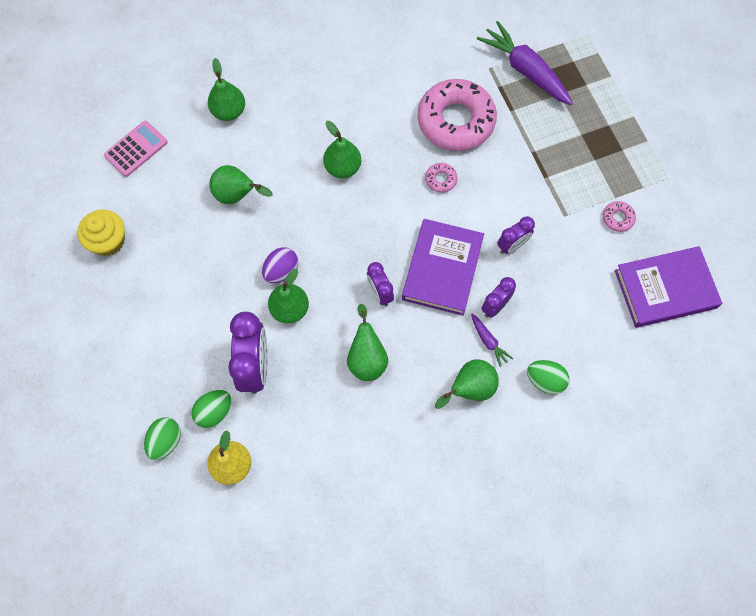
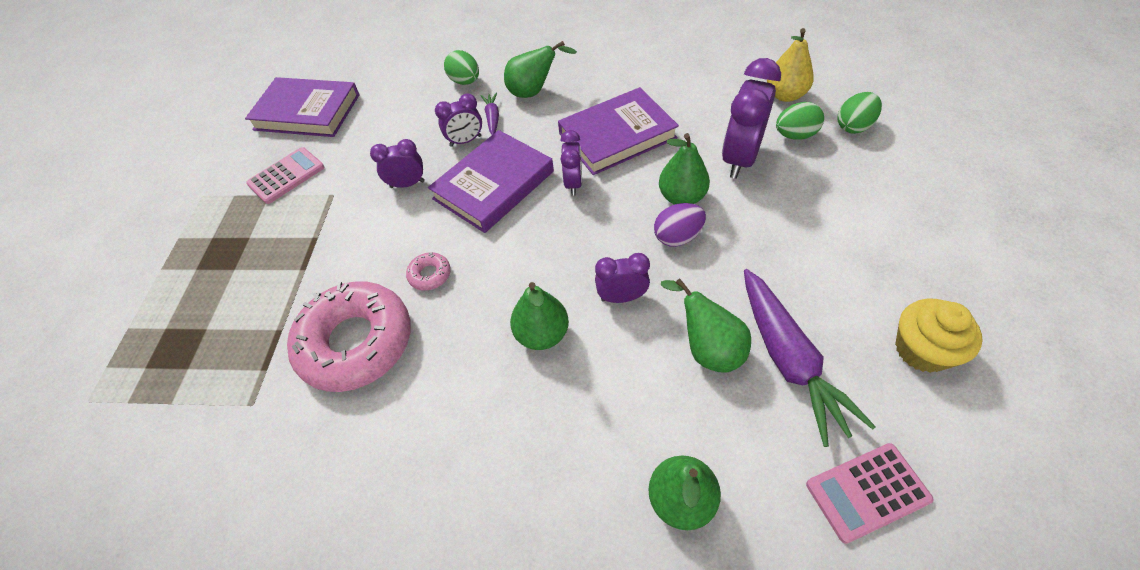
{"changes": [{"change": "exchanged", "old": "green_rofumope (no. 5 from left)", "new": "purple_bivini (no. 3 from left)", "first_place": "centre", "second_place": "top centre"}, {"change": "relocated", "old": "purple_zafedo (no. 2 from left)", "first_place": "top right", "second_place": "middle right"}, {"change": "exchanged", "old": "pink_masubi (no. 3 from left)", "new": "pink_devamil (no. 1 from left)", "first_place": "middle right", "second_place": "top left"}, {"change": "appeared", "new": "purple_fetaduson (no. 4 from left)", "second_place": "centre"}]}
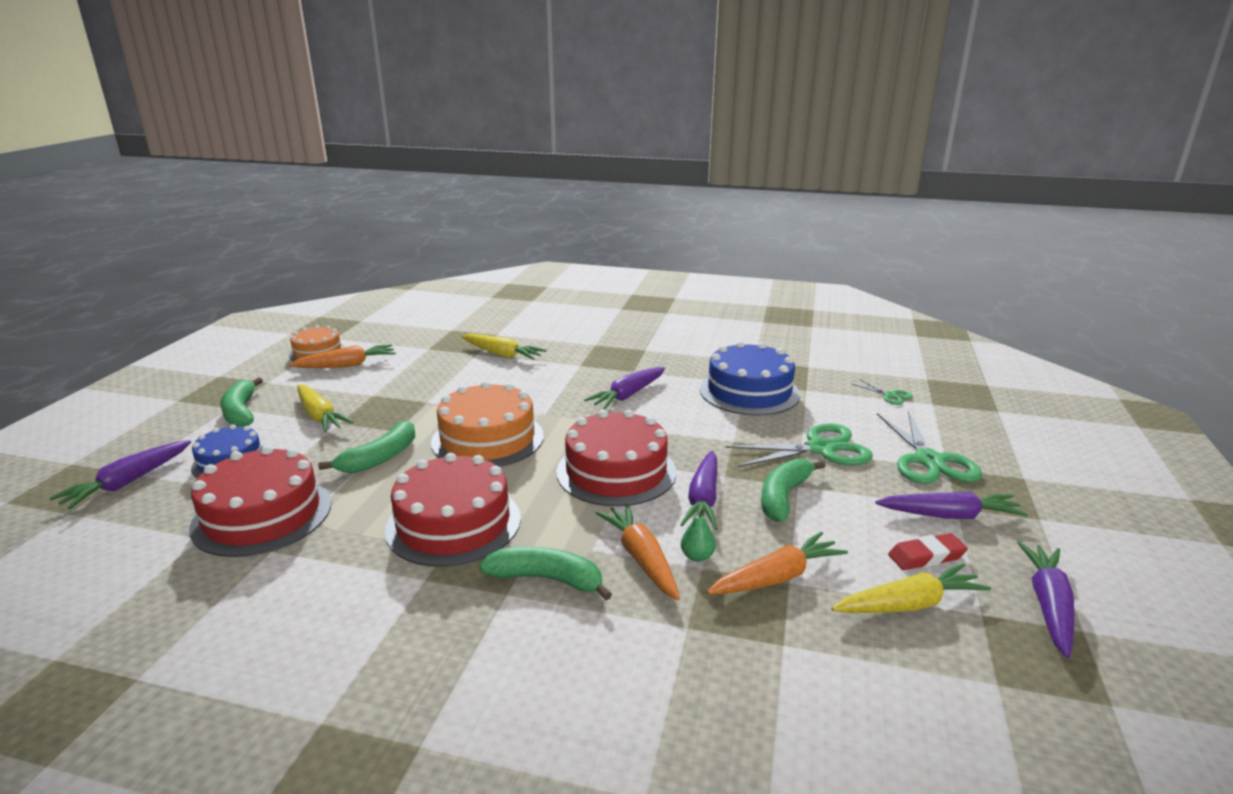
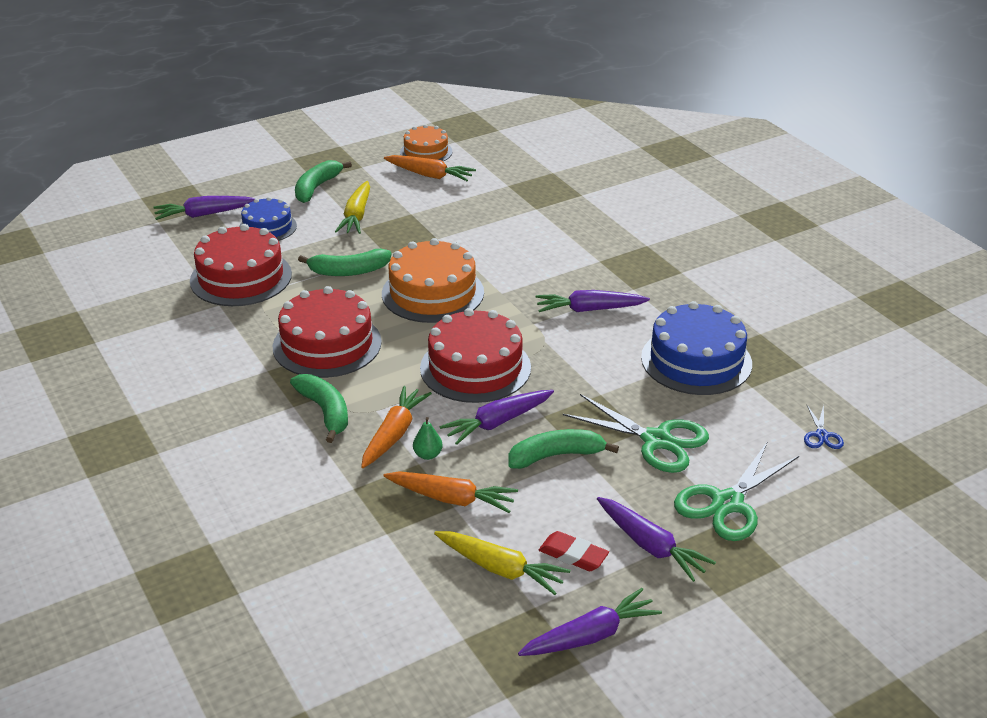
{"changes": [{"change": "missing", "old": "yellow_zafedo (no. 2 from left)", "first_place": "centre"}, {"change": "colour", "old": "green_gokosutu (no. 2 from left)", "new": "blue_gokosutu", "first_place": "middle right", "second_place": "middle right"}]}
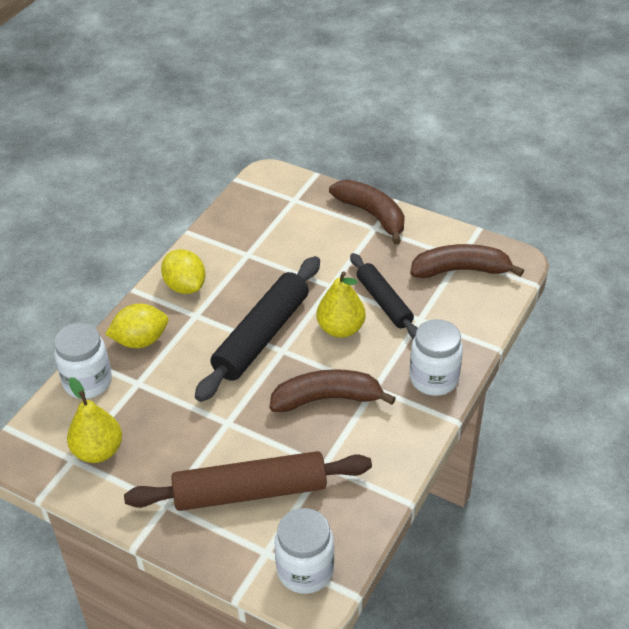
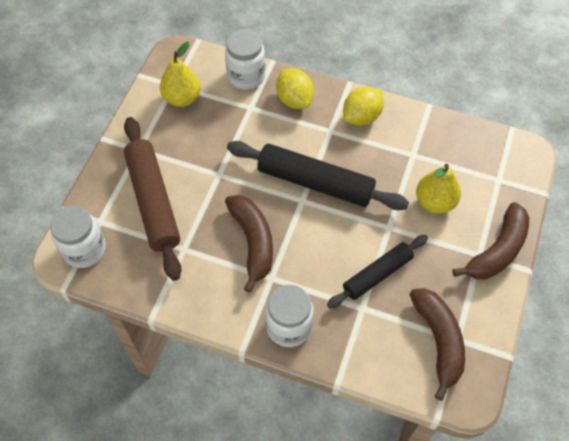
{"changes": [{"change": "relocated", "old": "yellow_rofumope (no. 2 from left)", "first_place": "centre", "second_place": "middle right"}]}
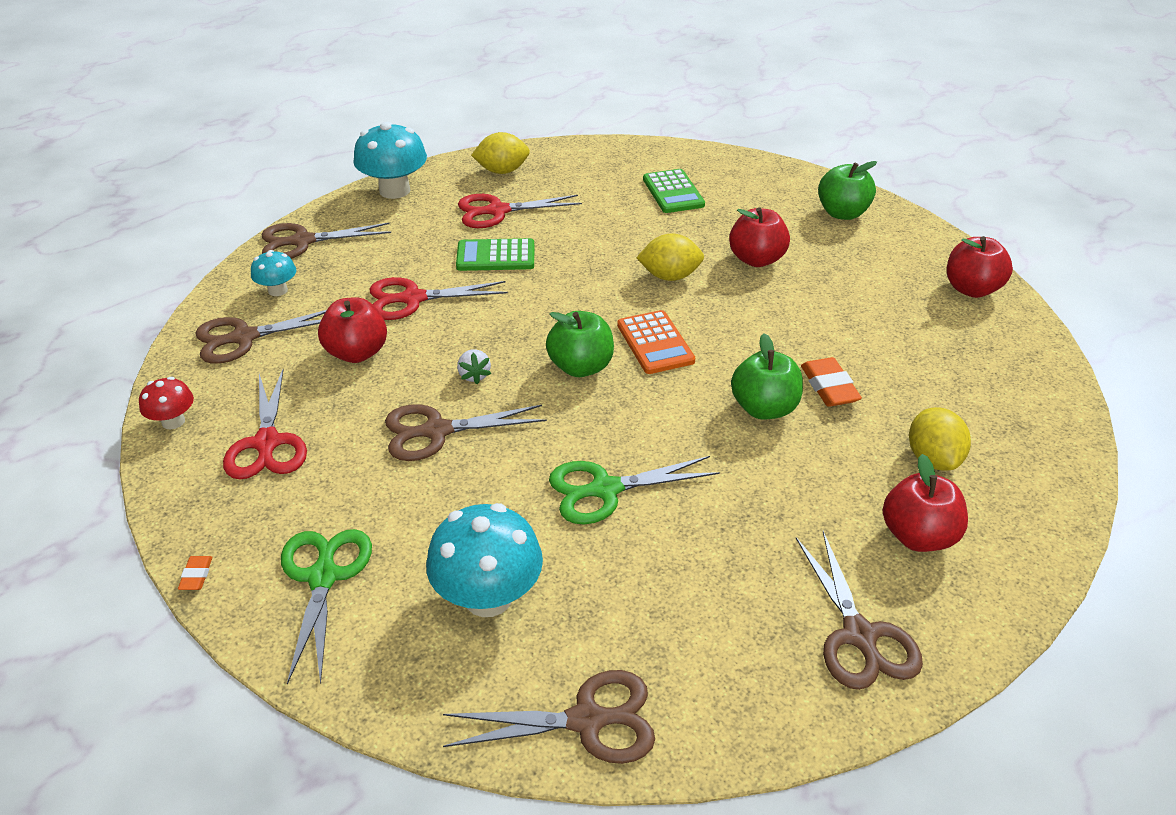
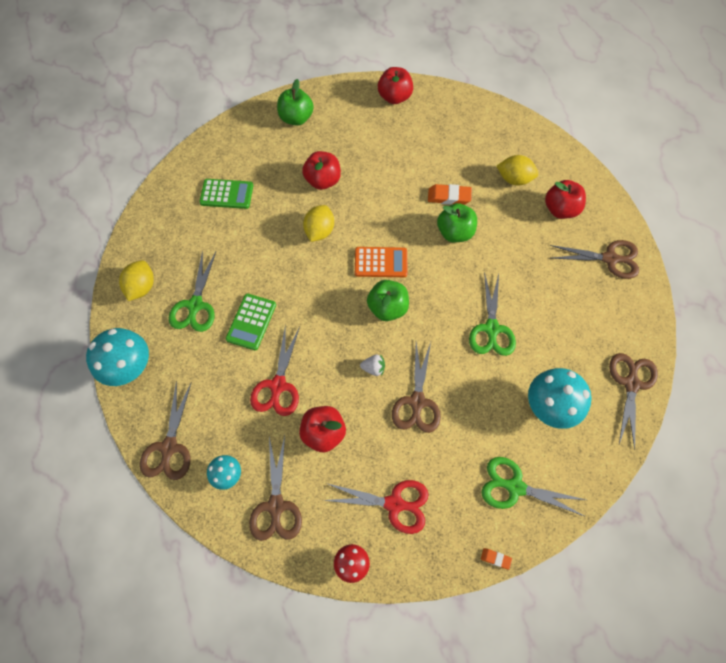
{"changes": [{"change": "colour", "old": "red_gokosutu (no. 3 from left)", "new": "green_gokosutu (no. 1 from left)", "first_place": "top centre", "second_place": "middle left"}]}
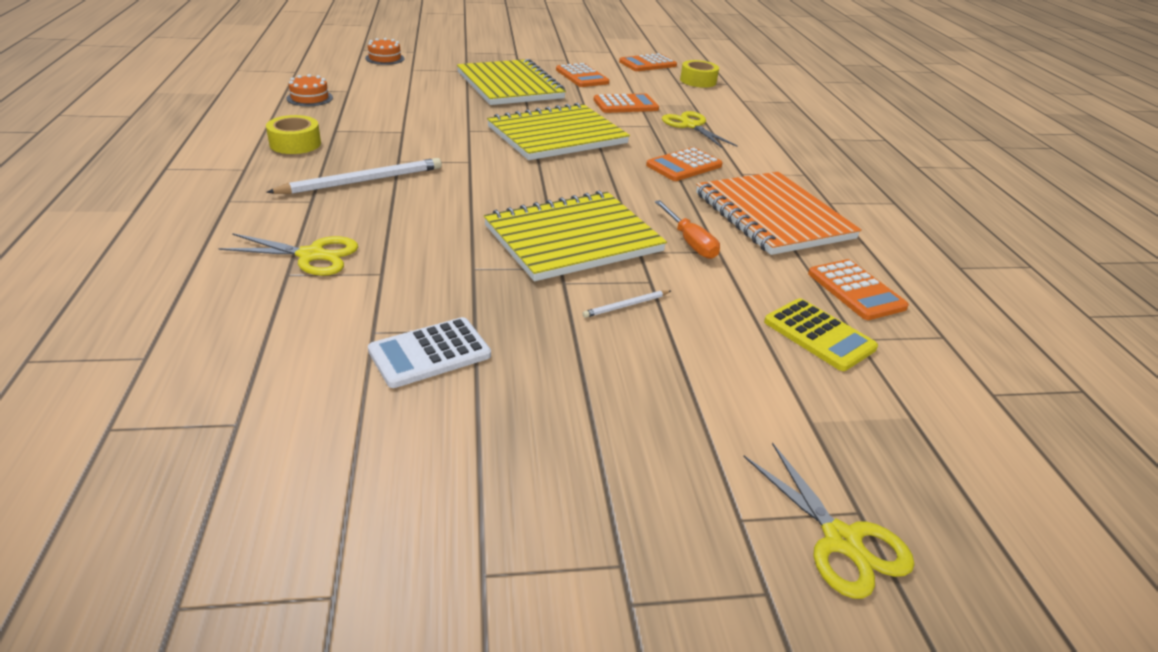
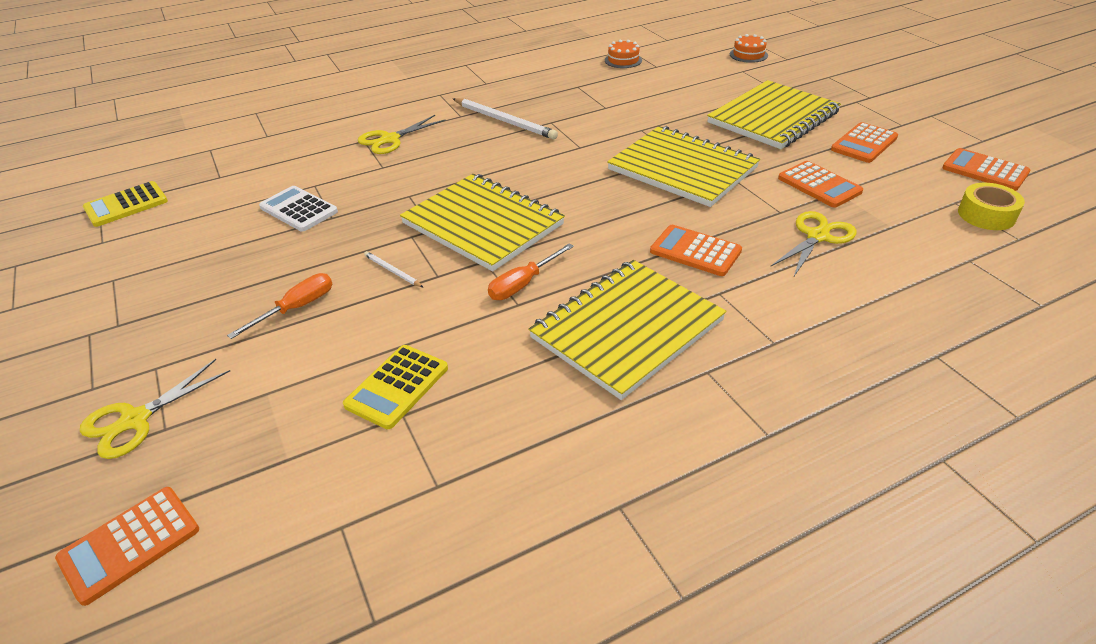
{"changes": [{"change": "spun", "old": "yellow_gokosutu (no. 1 from left in the first image)", "first_place": "middle left", "second_place": "top centre", "degrees": 60}, {"change": "missing", "old": "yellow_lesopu (no. 1 from left)", "first_place": "top left"}, {"change": "colour", "old": "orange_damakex", "new": "yellow_damakex (no. 2 from left)", "first_place": "top right", "second_place": "centre"}, {"change": "relocated", "old": "orange_devamil (no. 5 from left in the first image)", "new": "orange_devamil (no. 1 from left)", "first_place": "middle right", "second_place": "bottom left"}, {"change": "appeared", "new": "yellow_devamil (no. 1 from left)", "second_place": "top left"}, {"change": "appeared", "new": "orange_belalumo (no. 1 from left)", "second_place": "middle left"}]}
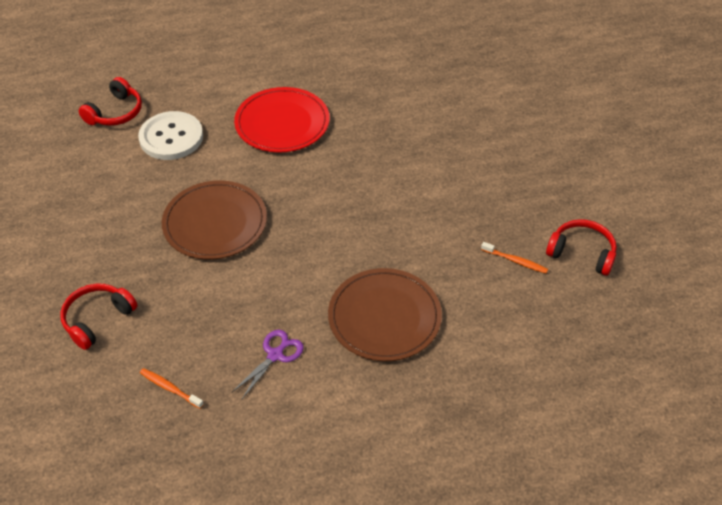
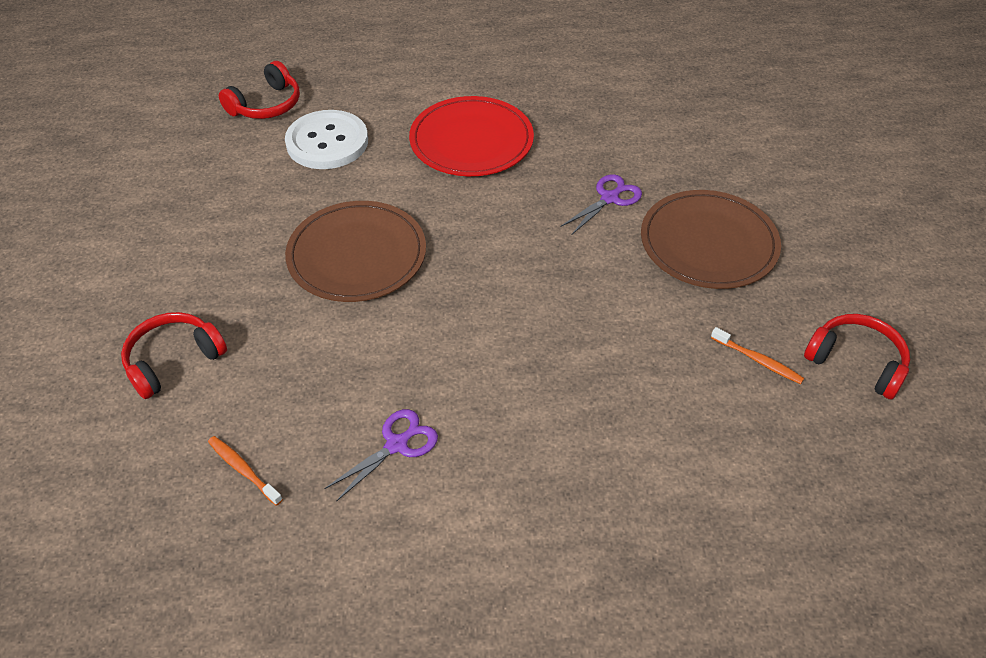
{"changes": [{"change": "relocated", "old": "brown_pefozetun (no. 2 from left)", "first_place": "centre", "second_place": "middle right"}, {"change": "appeared", "new": "purple_gokosutu (no. 2 from left)", "second_place": "top centre"}]}
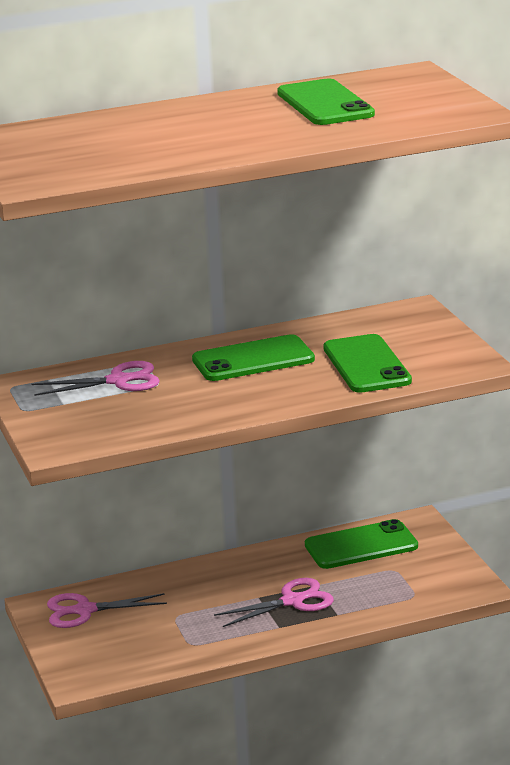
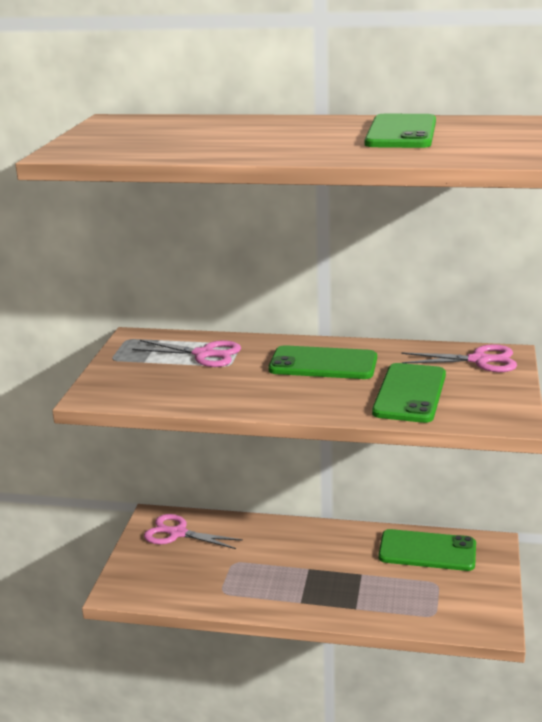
{"changes": [{"change": "relocated", "old": "pink_gokosutu (no. 3 from left)", "first_place": "bottom centre", "second_place": "middle right"}]}
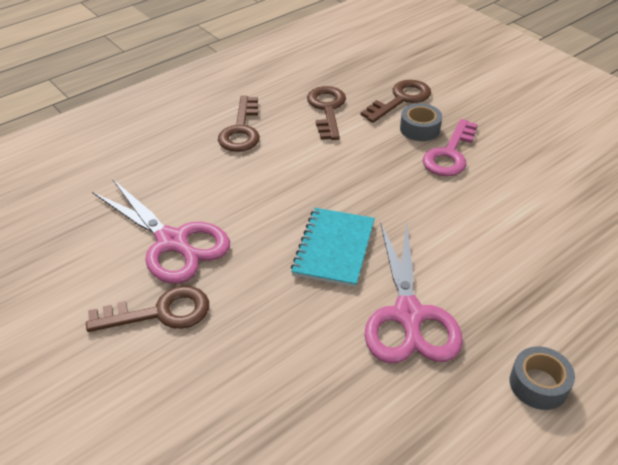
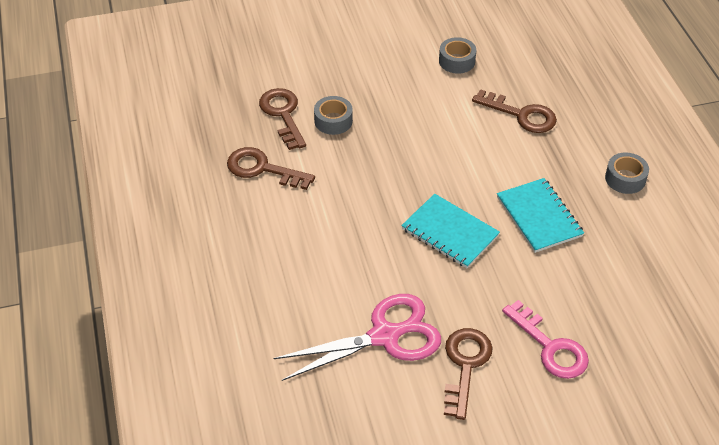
{"changes": [{"change": "relocated", "old": "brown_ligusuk (no. 2 from left in the first image)", "new": "brown_ligusuk (no. 4 from left)", "first_place": "top centre", "second_place": "top right"}, {"change": "exchanged", "old": "pink_gokosutu (no. 2 from left)", "new": "turquoise_damakex (no. 2 from left)", "first_place": "middle right", "second_place": "middle right"}, {"change": "relocated", "old": "pink_ligusuk", "first_place": "top right", "second_place": "bottom right"}, {"change": "appeared", "new": "grey_lesopu (no. 2 from left)", "second_place": "top centre"}]}
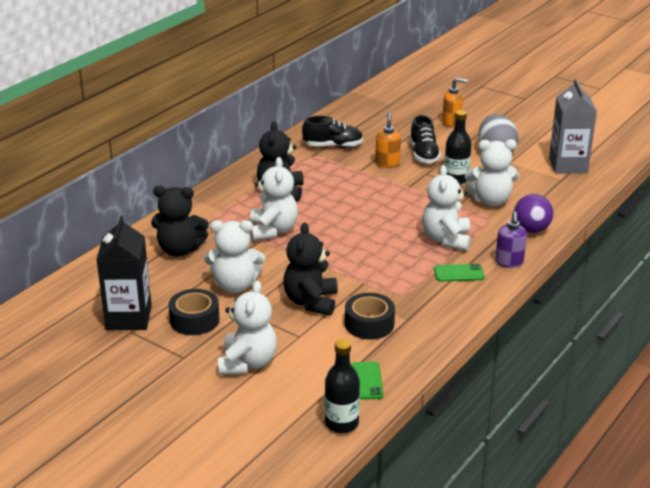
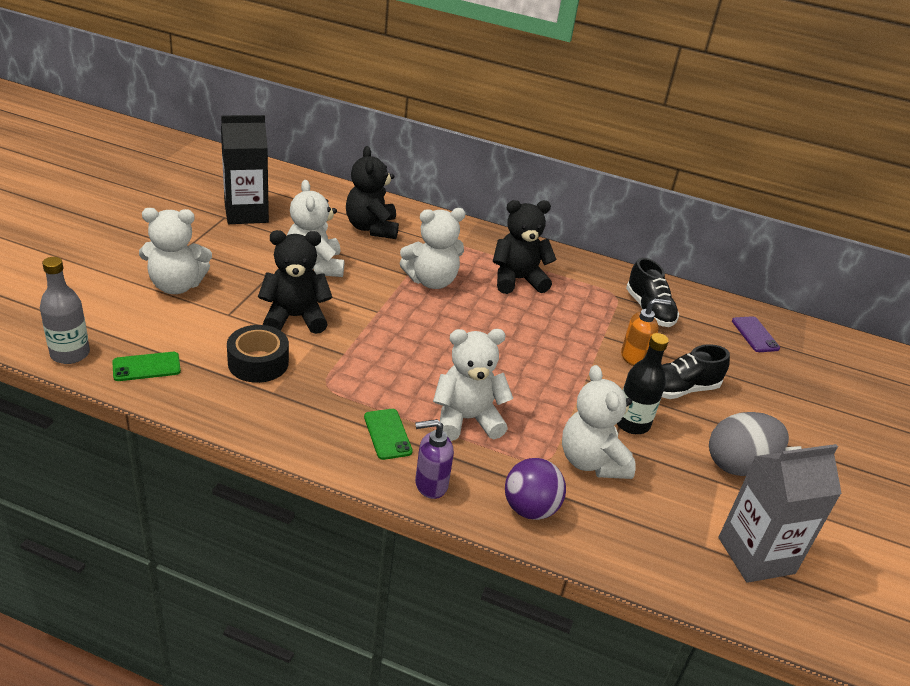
{"changes": [{"change": "missing", "old": "black_lesopu (no. 1 from left)", "first_place": "middle left"}, {"change": "colour", "old": "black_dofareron (no. 1 from left)", "new": "grey_dofareron", "first_place": "bottom centre", "second_place": "middle left"}, {"change": "missing", "old": "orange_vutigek (no. 2 from left)", "first_place": "top right"}, {"change": "appeared", "new": "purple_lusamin", "second_place": "middle right"}]}
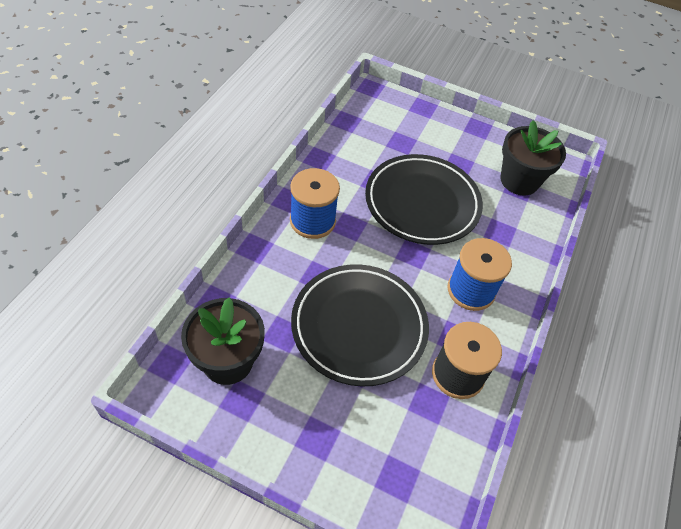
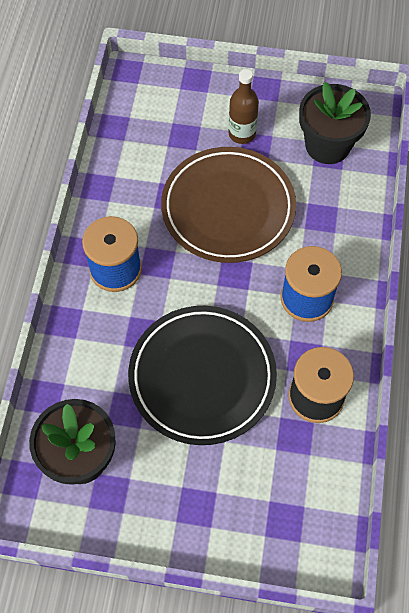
{"changes": [{"change": "colour", "old": "black_pefozetun (no. 2 from left)", "new": "brown_pefozetun", "first_place": "centre", "second_place": "centre"}, {"change": "appeared", "new": "brown_dofareron", "second_place": "top centre"}]}
